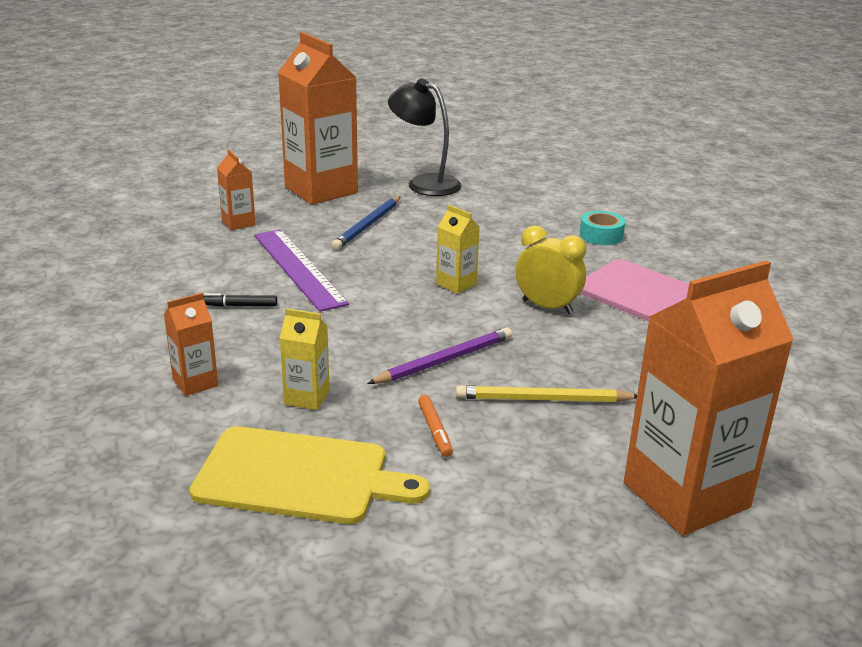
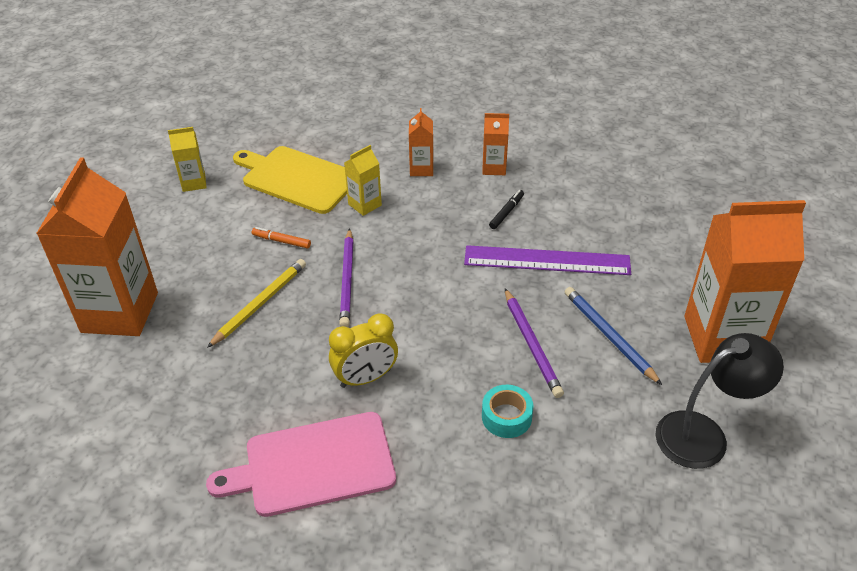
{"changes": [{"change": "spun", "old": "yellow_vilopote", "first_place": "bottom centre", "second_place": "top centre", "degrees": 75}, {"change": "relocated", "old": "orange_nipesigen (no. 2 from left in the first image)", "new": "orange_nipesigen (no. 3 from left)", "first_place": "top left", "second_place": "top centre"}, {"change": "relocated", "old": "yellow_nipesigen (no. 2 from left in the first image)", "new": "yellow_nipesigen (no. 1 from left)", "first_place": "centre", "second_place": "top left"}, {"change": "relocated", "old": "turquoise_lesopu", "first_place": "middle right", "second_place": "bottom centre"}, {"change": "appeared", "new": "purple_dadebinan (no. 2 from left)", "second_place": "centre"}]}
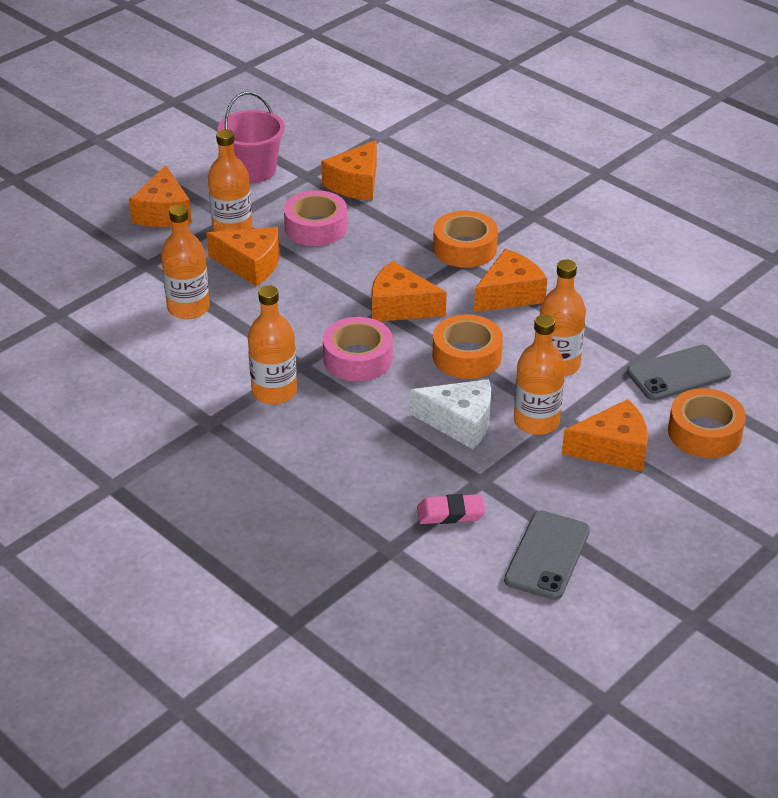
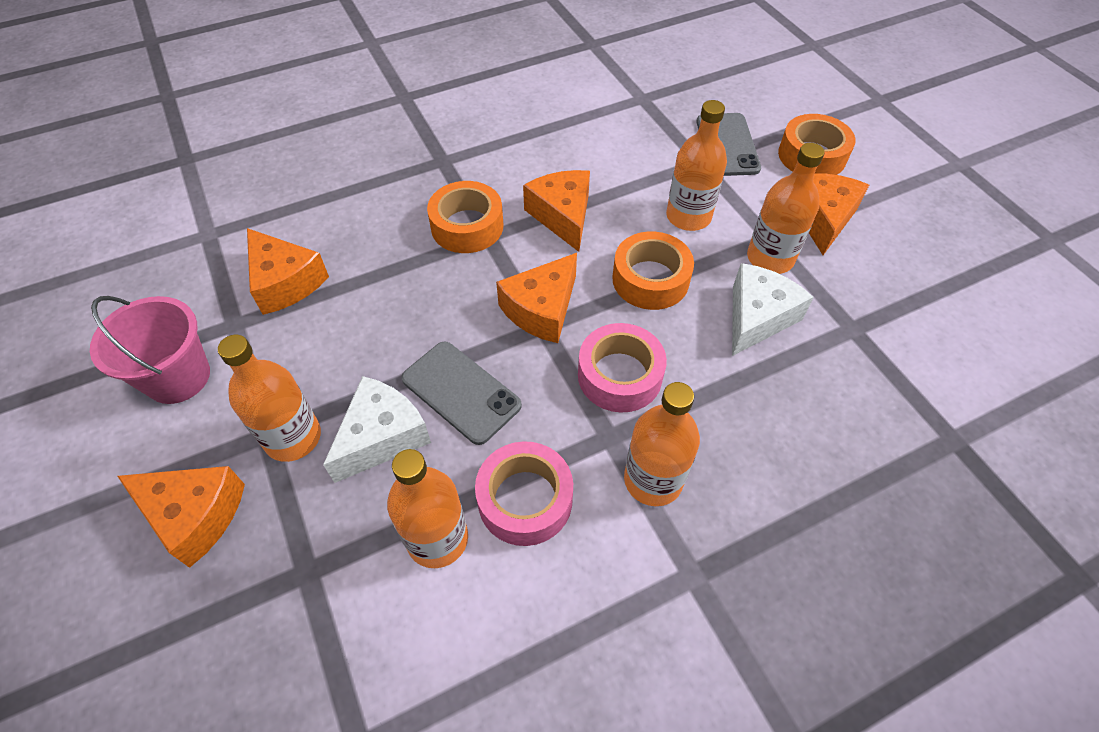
{"changes": [{"change": "colour", "old": "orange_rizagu (no. 2 from left)", "new": "white_rizagu (no. 1 from left)", "first_place": "top left", "second_place": "centre"}, {"change": "relocated", "old": "pink_lesopu (no. 1 from left)", "first_place": "top centre", "second_place": "bottom centre"}, {"change": "missing", "old": "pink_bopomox", "first_place": "centre"}, {"change": "relocated", "old": "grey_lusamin (no. 1 from left)", "first_place": "bottom right", "second_place": "centre"}]}
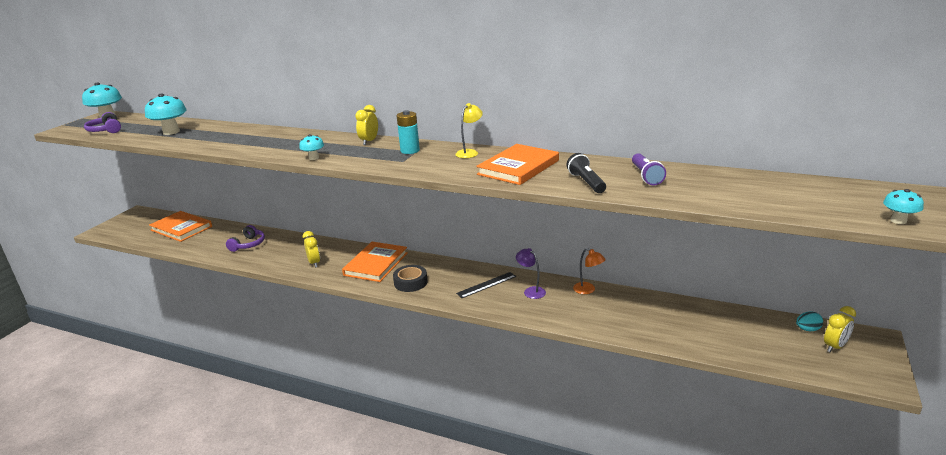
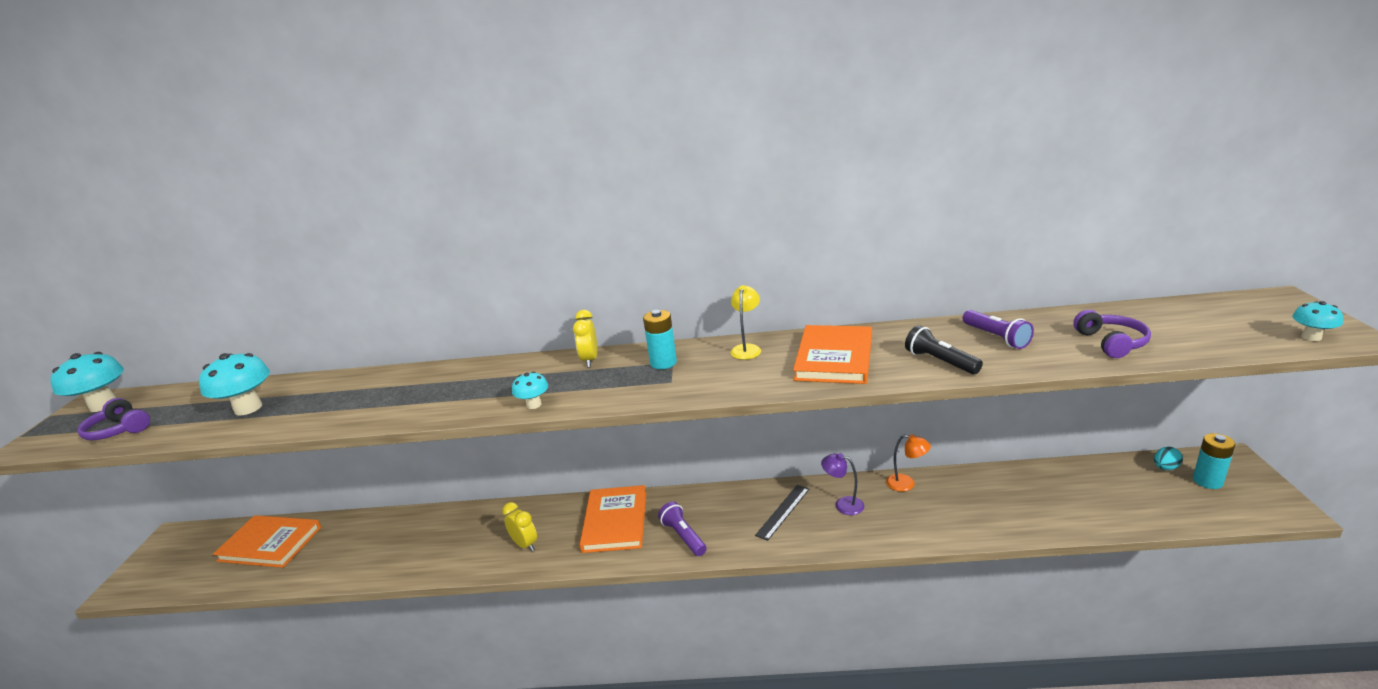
{"changes": [{"change": "relocated", "old": "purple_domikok (no. 2 from left)", "first_place": "middle left", "second_place": "middle right"}, {"change": "exchanged", "old": "black_lesopu", "new": "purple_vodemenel (no. 1 from left)", "first_place": "centre", "second_place": "bottom centre"}, {"change": "exchanged", "old": "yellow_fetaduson (no. 3 from left)", "new": "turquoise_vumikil (no. 2 from left)", "first_place": "bottom right", "second_place": "bottom right"}]}
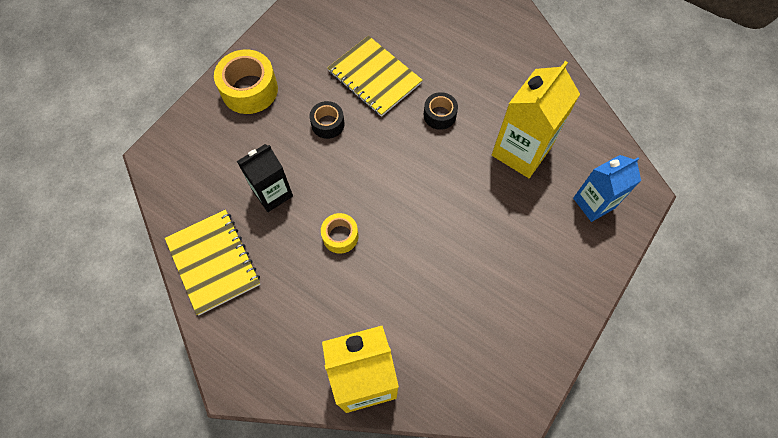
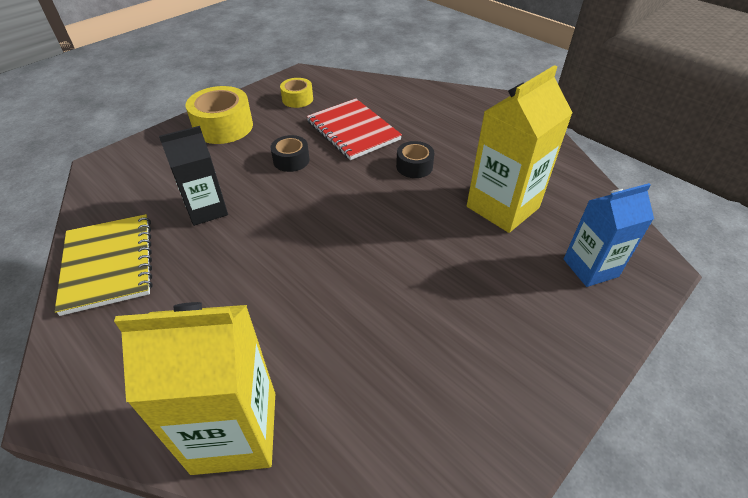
{"changes": [{"change": "relocated", "old": "yellow_lesopu (no. 2 from left)", "first_place": "centre", "second_place": "top centre"}, {"change": "colour", "old": "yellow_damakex (no. 2 from left)", "new": "red_damakex", "first_place": "top centre", "second_place": "top centre"}]}
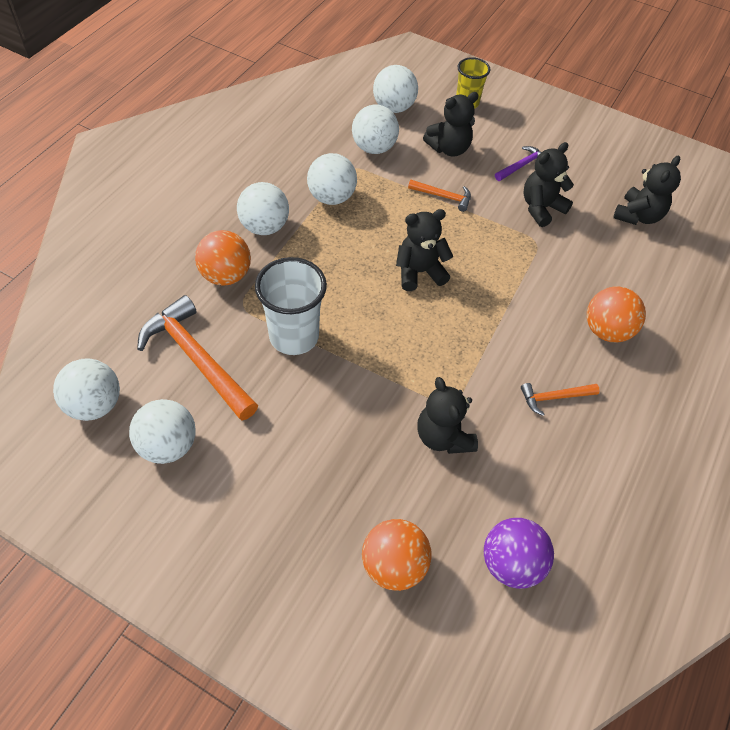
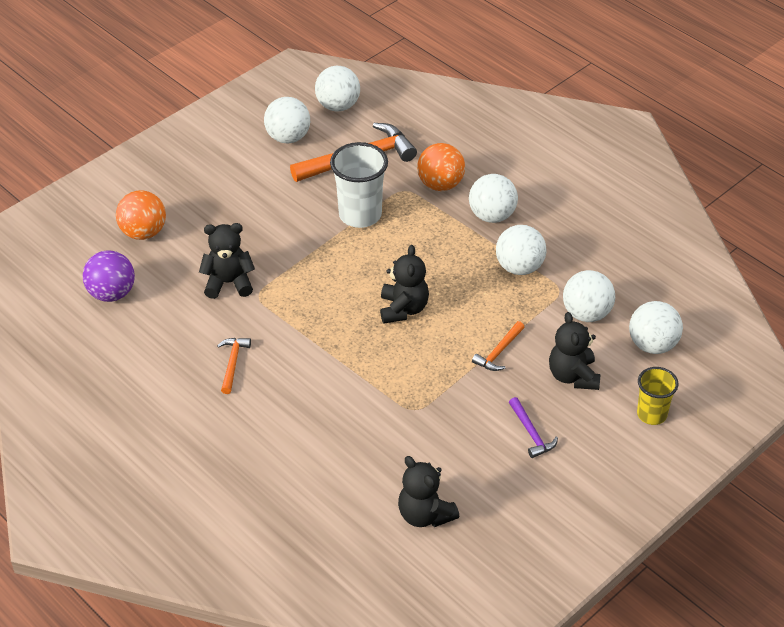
{"changes": [{"change": "missing", "old": "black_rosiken (no. 4 from left)", "first_place": "top right"}, {"change": "missing", "old": "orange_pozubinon (no. 3 from left)", "first_place": "middle right"}]}
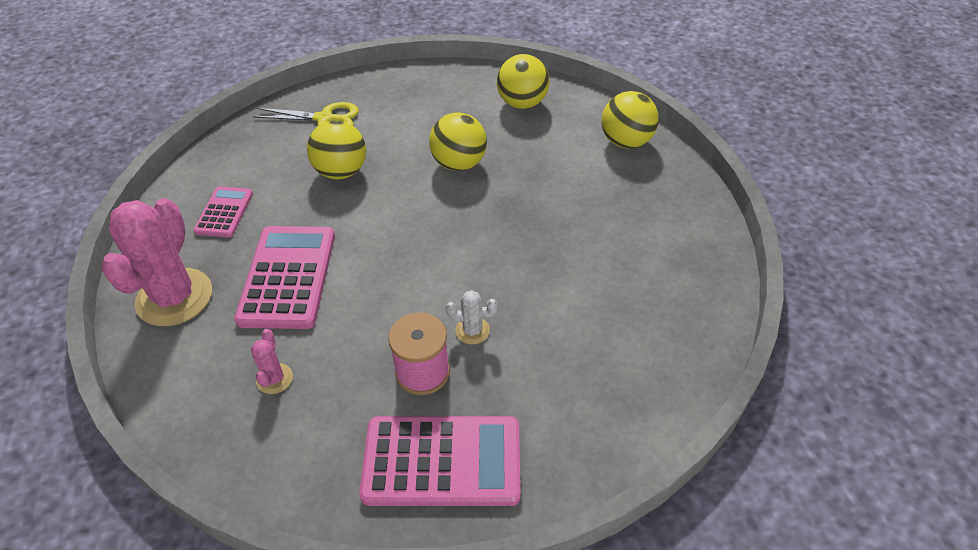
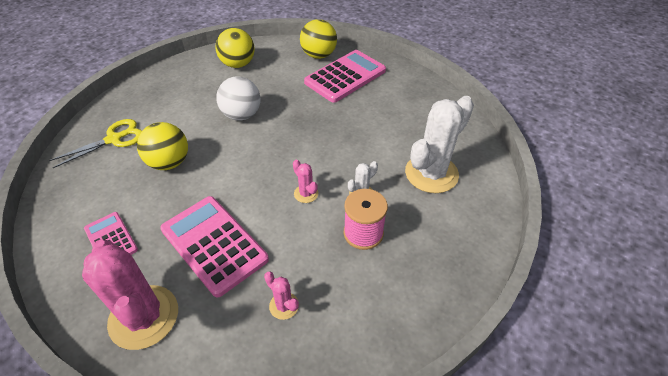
{"changes": [{"change": "relocated", "old": "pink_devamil (no. 3 from left)", "first_place": "bottom centre", "second_place": "top centre"}, {"change": "colour", "old": "yellow_pozubinon (no. 2 from left)", "new": "white_pozubinon", "first_place": "top centre", "second_place": "top centre"}, {"change": "appeared", "new": "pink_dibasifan (no. 3 from left)", "second_place": "centre"}, {"change": "appeared", "new": "white_dibasifan (no. 2 from left)", "second_place": "centre"}]}
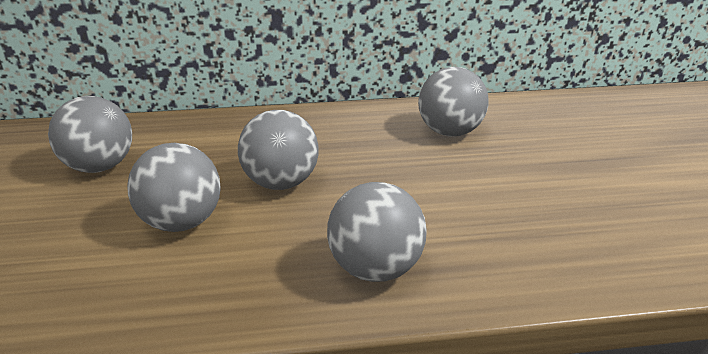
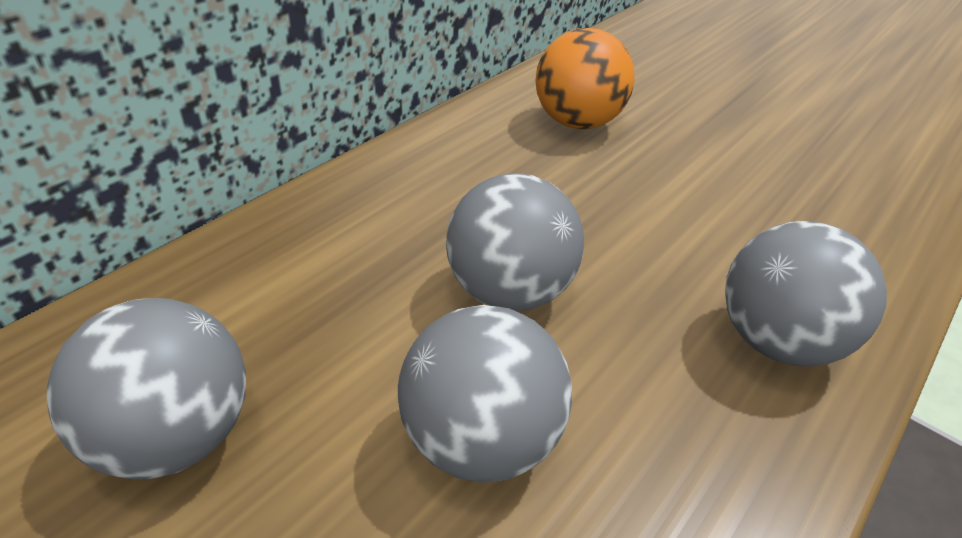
{"changes": [{"change": "colour", "old": "grey_pozubinon (no. 5 from left)", "new": "orange_pozubinon", "first_place": "top centre", "second_place": "top centre"}]}
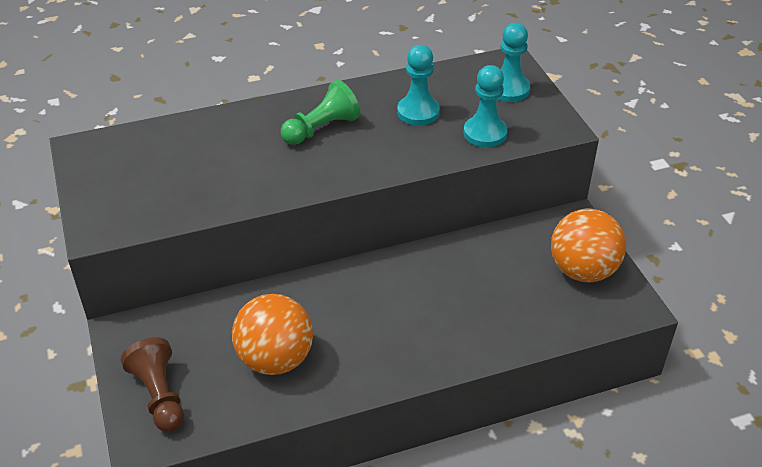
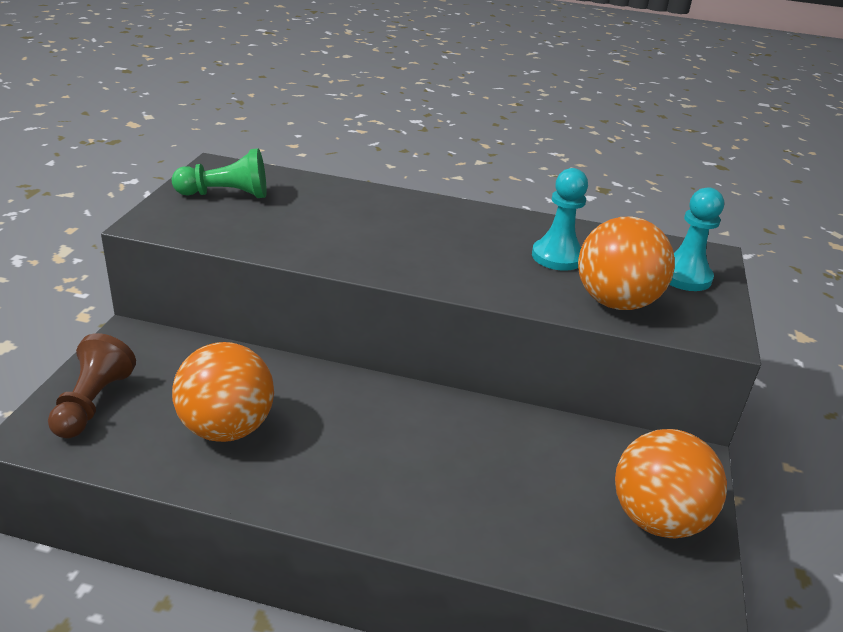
{"changes": [{"change": "relocated", "old": "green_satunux", "first_place": "top centre", "second_place": "top left"}, {"change": "exchanged", "old": "turquoise_satunux (no. 2 from left)", "new": "orange_pozubinon (no. 2 from left)", "first_place": "top centre", "second_place": "middle right"}]}
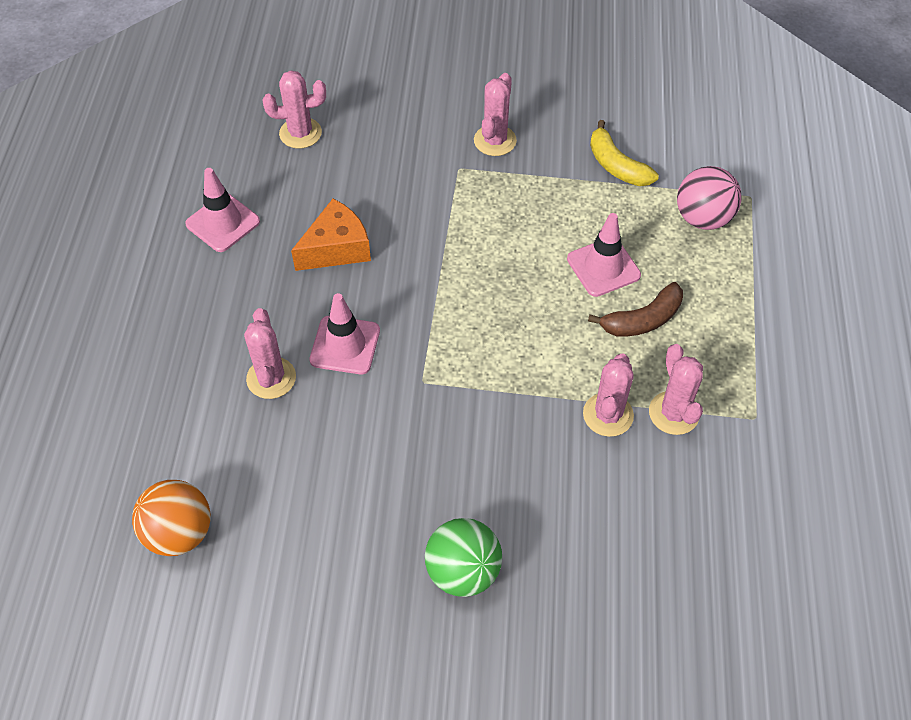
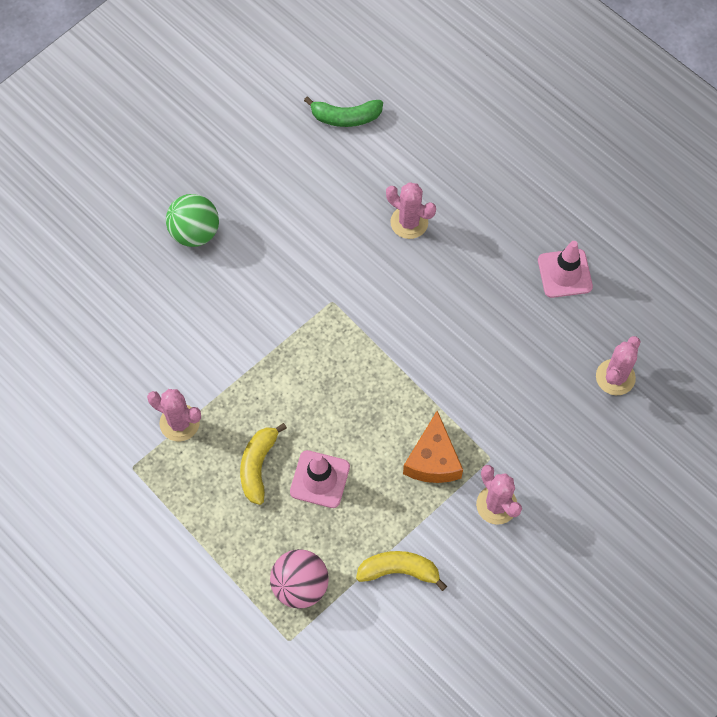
{"changes": [{"change": "exchanged", "old": "orange_pozubinon", "new": "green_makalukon", "first_place": "bottom left", "second_place": "top centre"}, {"change": "relocated", "old": "orange_rizagu", "first_place": "top centre", "second_place": "centre"}, {"change": "missing", "old": "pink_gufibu (no. 2 from left)", "first_place": "centre"}, {"change": "missing", "old": "pink_dibasifan (no. 4 from left)", "first_place": "middle right"}, {"change": "colour", "old": "brown_makalukon", "new": "yellow_makalukon (no. 1 from left)", "first_place": "middle right", "second_place": "centre"}]}
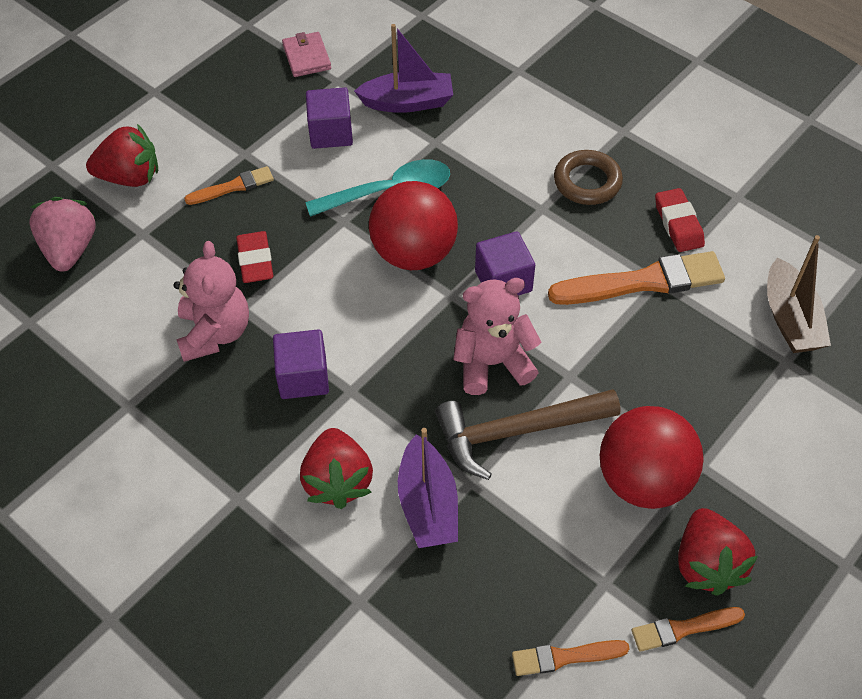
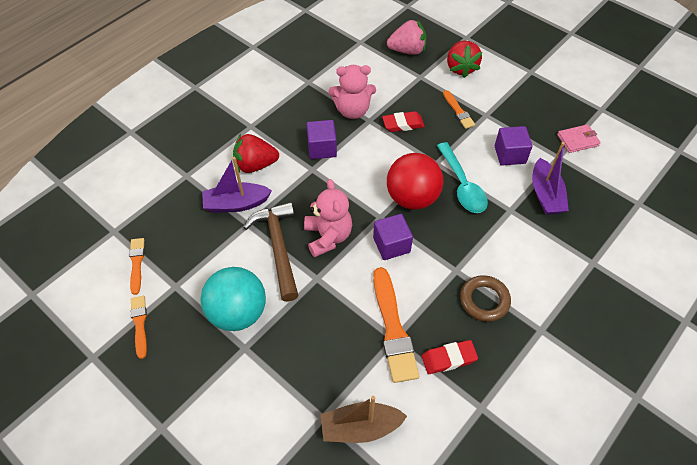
{"changes": [{"change": "colour", "old": "red_pozubinon (no. 2 from left)", "new": "turquoise_pozubinon", "first_place": "middle right", "second_place": "centre"}, {"change": "missing", "old": "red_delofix (no. 3 from left)", "first_place": "bottom right"}]}
